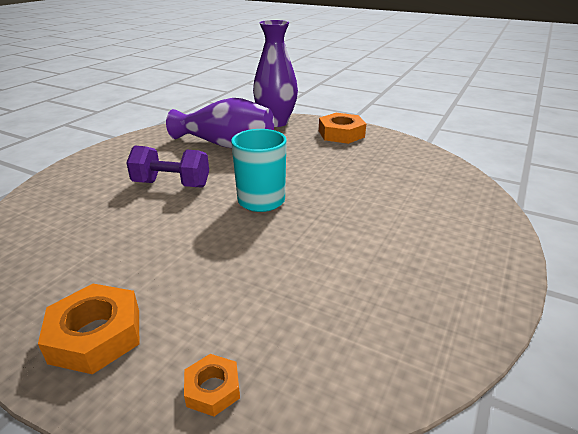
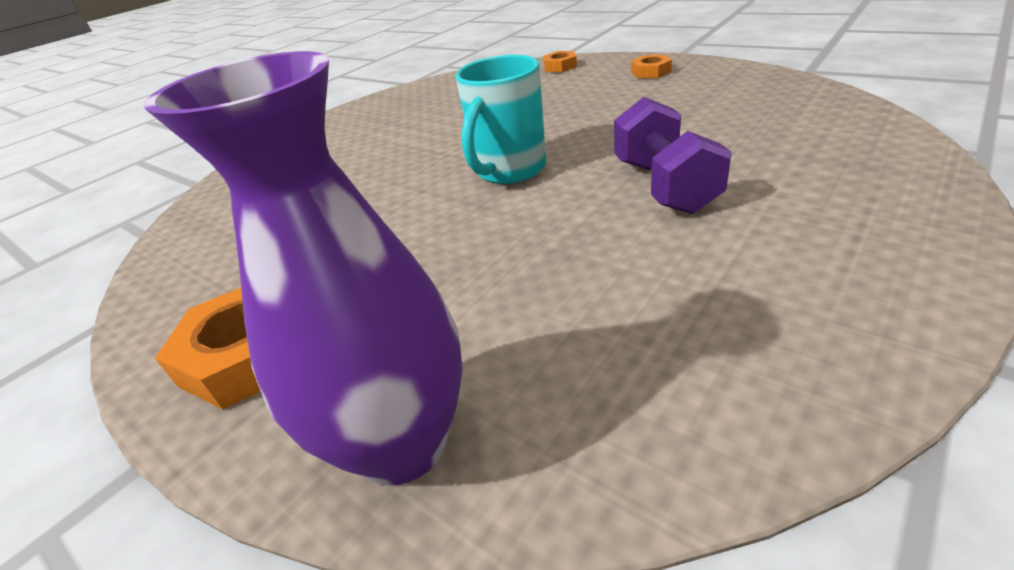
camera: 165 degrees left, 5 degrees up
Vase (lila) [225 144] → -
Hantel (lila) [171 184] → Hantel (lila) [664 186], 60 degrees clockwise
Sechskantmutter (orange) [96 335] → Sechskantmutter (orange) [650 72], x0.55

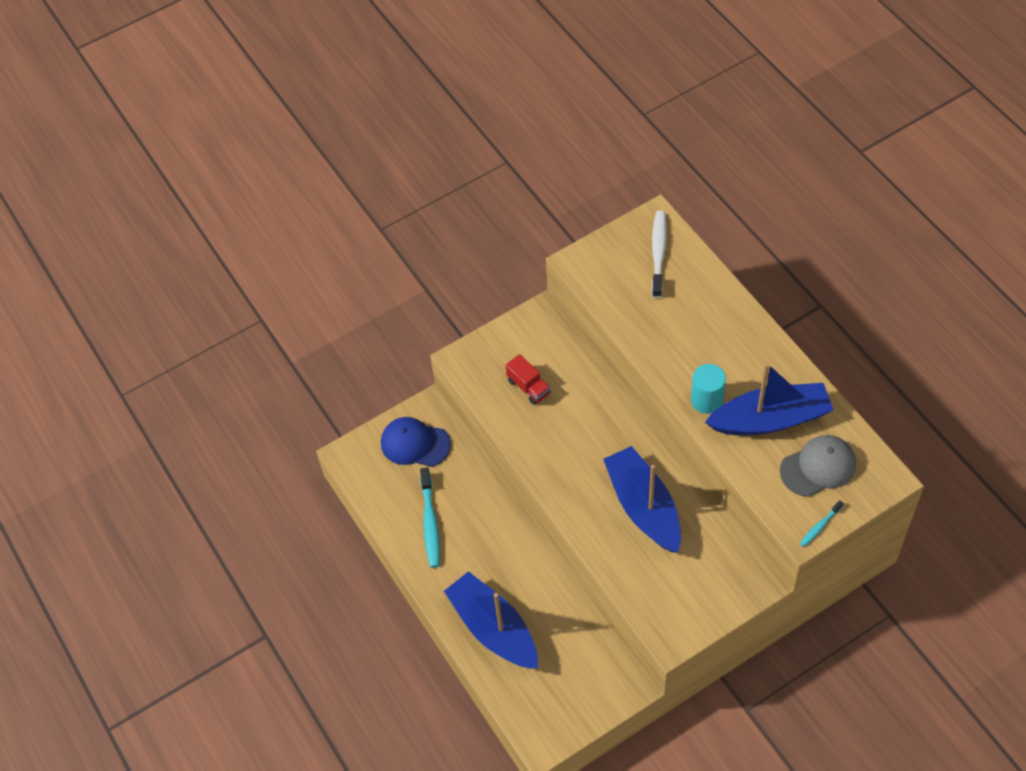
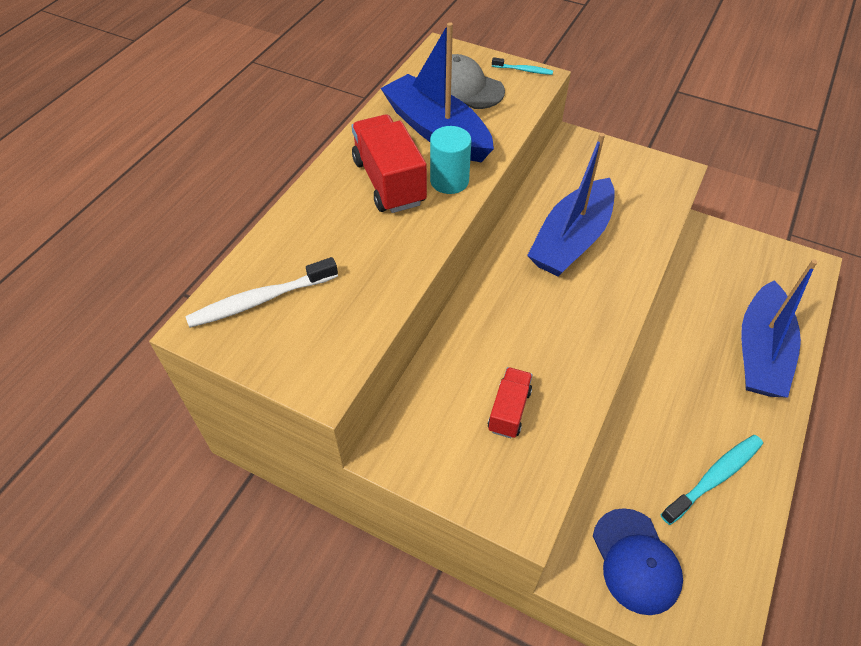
camera: 125 degrees left, 5 degrees down
- → Lastwagen (rot) [389 182]

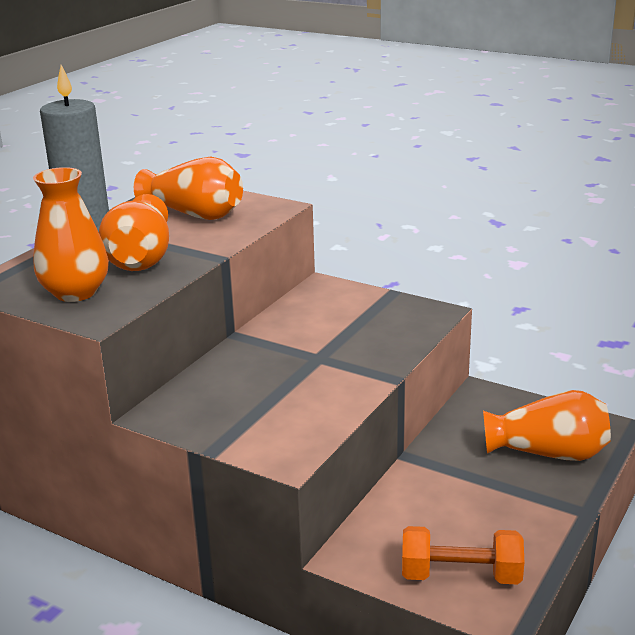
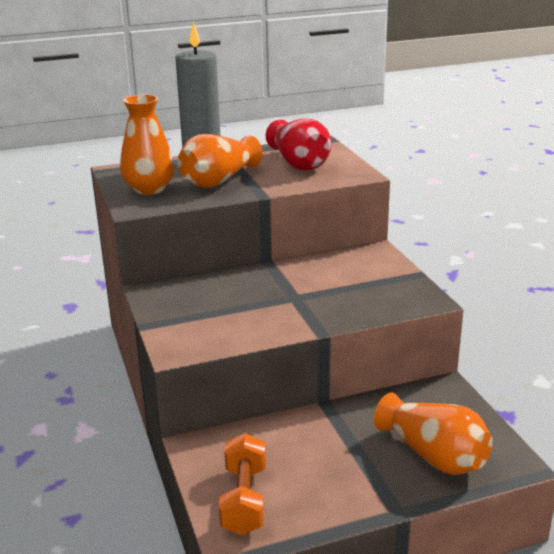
camera: 40 degrees right, 0 degrees up
Vase (orange) [194 214] → Vase (rot) [298 163]
Hantel (orange) [460 575] → Hantel (orange) [244 500], 45 degrees clockwise

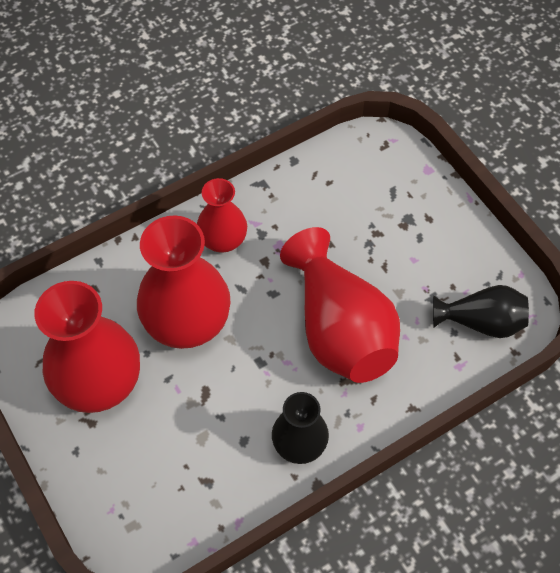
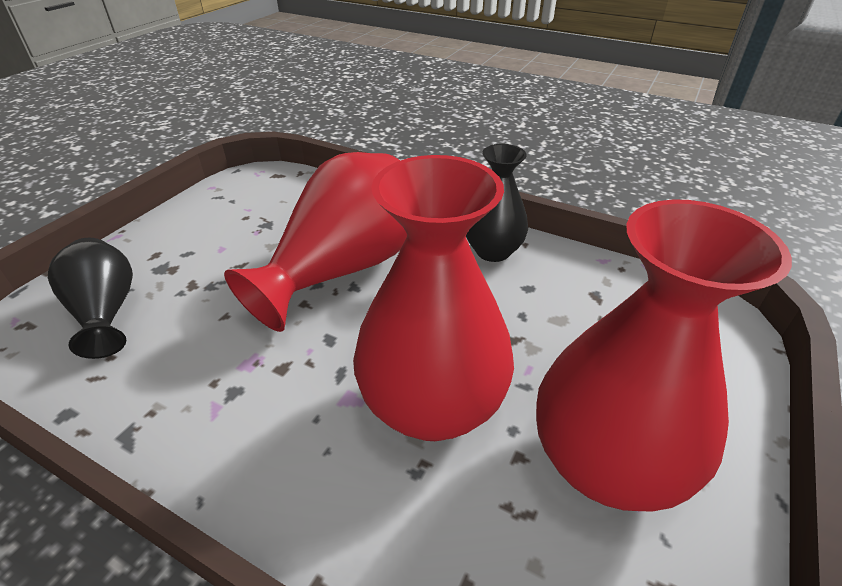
camera: 120 degrees left, 20 degrees down
Vase (rot) [223 240] → -
Vase (schwarz) [481 322] → Vase (schwarz) [106 312], relocated

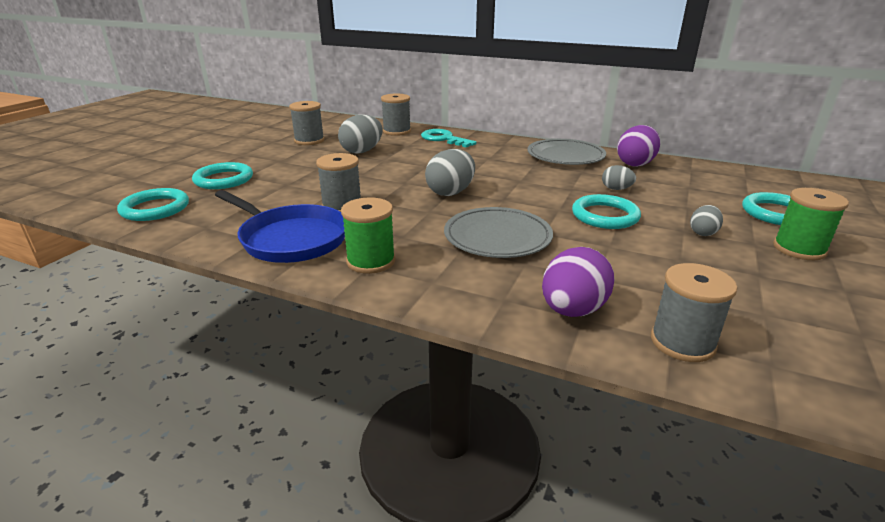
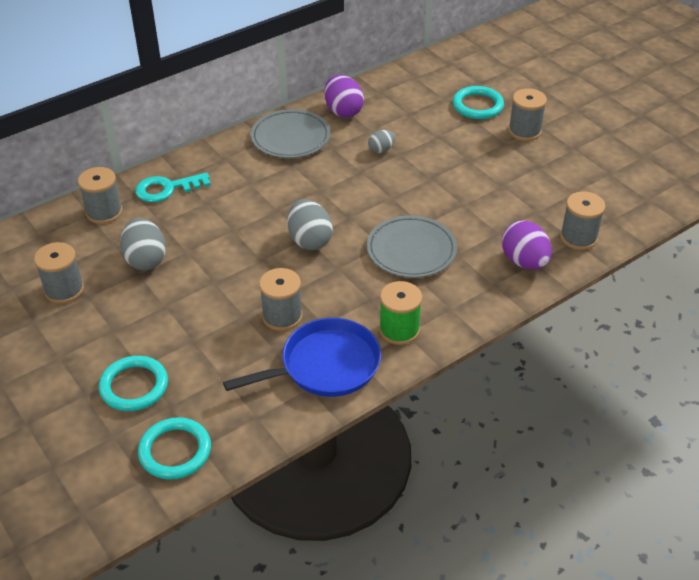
camera: 60 degrees left, 15 degrees up
Ring (türkis) [605 216] → -
Ei (grau) [703 233] → -
Garnrolle (grün) [799 249] → Garnrolle (grau) [524 131]

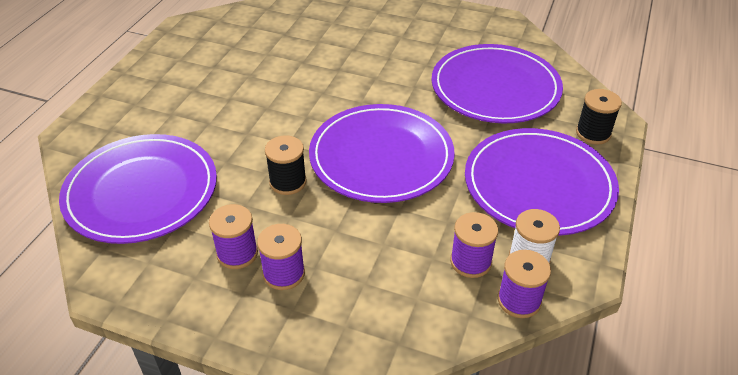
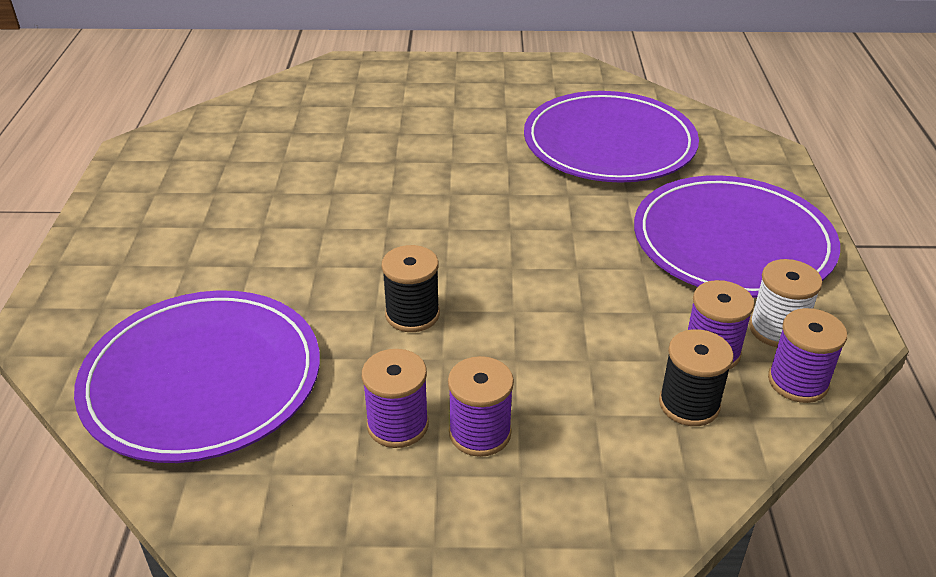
camera: 20 degrees left, 5 degrees down
Teller (lila) [381 157] → -
Garnrolle (schwarz) [593 133] → Garnrolle (schwarz) [689 404], relocated

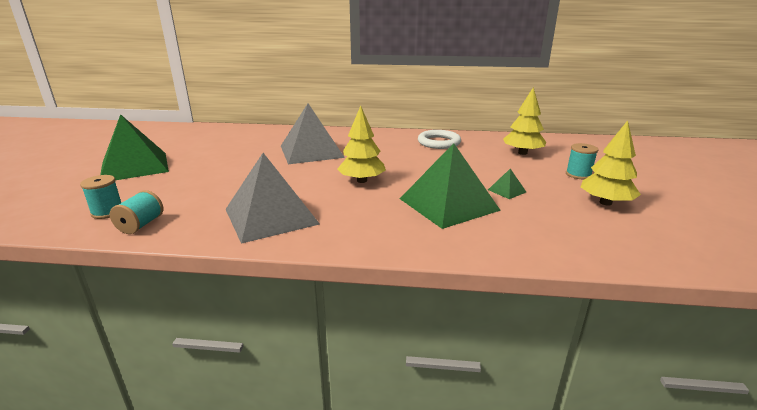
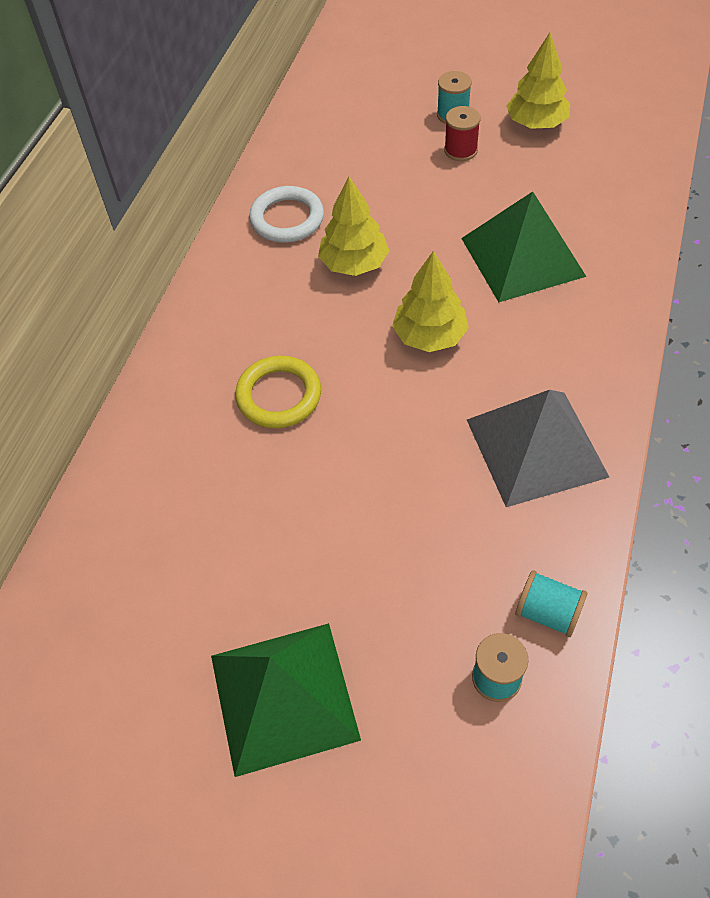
camera: 75 degrees left, 30 degrees up
Pyramide (grün) [506 191] → -
- → Garnrolle (rot) [460 150]
Baum (gelb) [522 153] → Baum (gelb) [354 263], relocated
Pyramide (grau) [311 151] → Ring (gelb) [279 395]

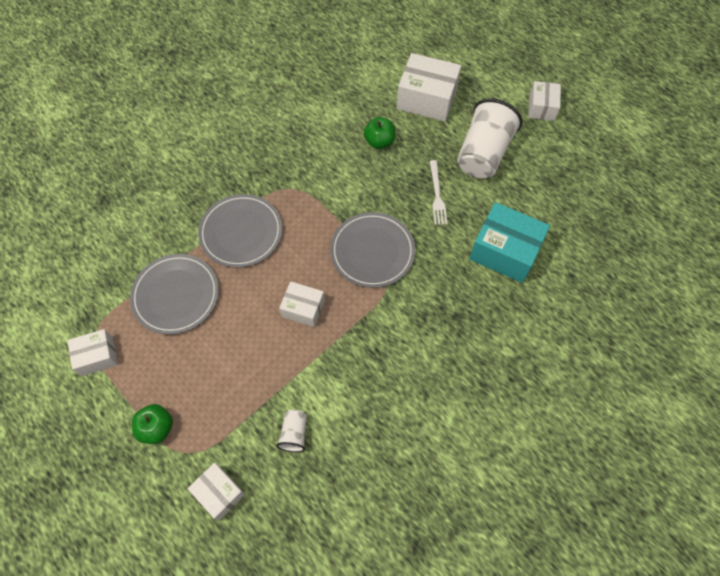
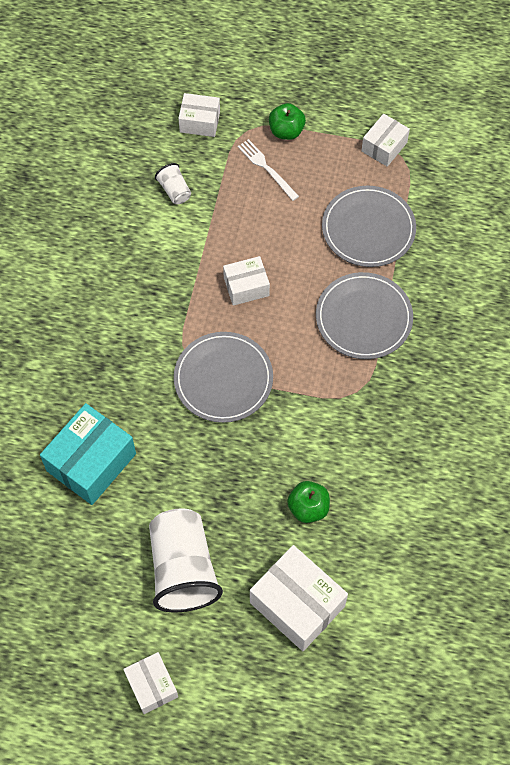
camera: 145 degrees right, 0 degrees up
Gabel (weiß) [437 195] → Gabel (weiß) [266 168], relocated
Schachtel (weiß) [426 99] → Schachtel (weiß) [297 604], 60 degrees clockwise
Schachtel (türkis) [504 251] → Schachtel (türkis) [91 462], 45 degrees counterclockwise

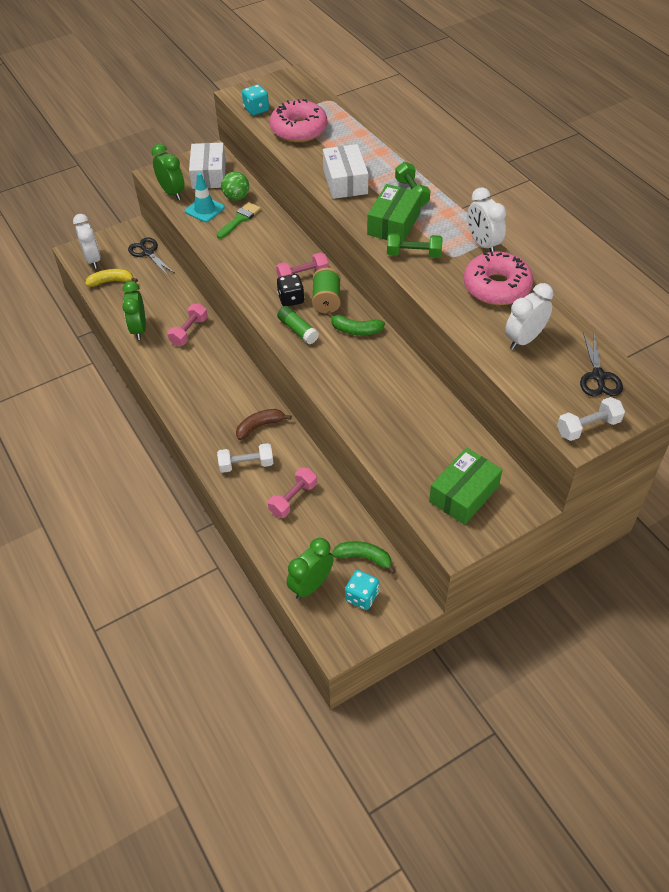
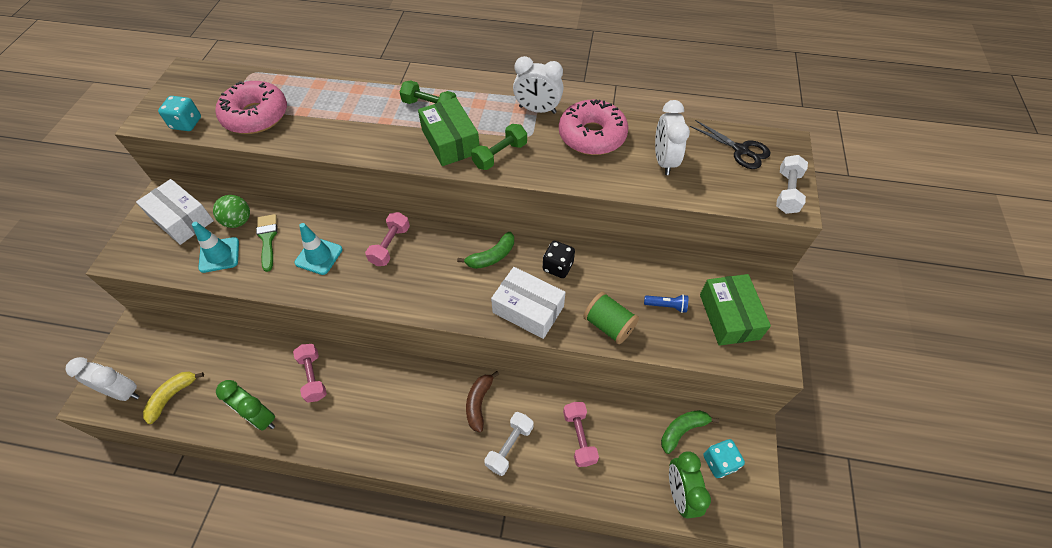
camera: 50 degrees left, 5 degrees up
Schere (schwarz) [148 253] → -
Wecker (grün) [172 192] → -
Klebestift (grün) [297 330] → -
- → Leitkegel (türkis) [319 256]
- → Taschenlampe (blau) [666 306]
Spielwürfel (schwarz) [291 299] → Spielwürfel (schwarz) [558 267], relocated
Garnrolle (grün) [326 300] → Garnrolle (grün) [608 325], relocated
Schachtel (weiß) [345 181] → Schachtel (weiß) [528 309], relocated

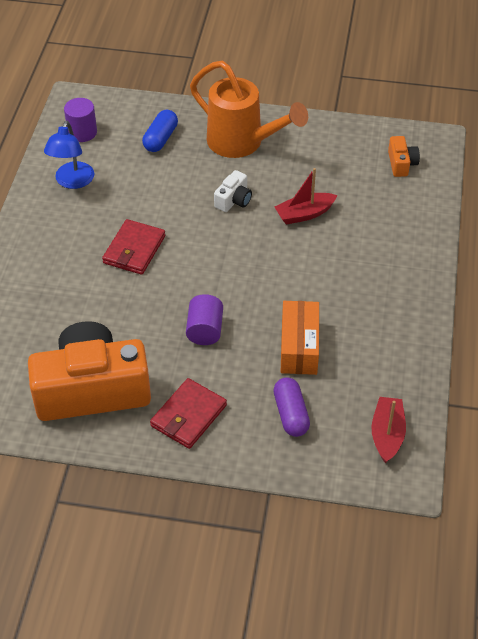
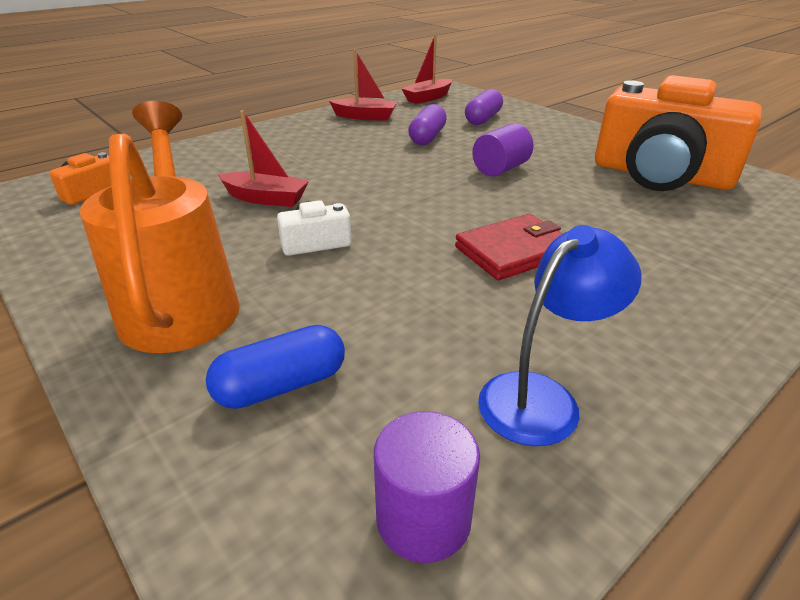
camera: 140 degrees left, 15 degrees down
Geldbörse (rot) [188 416] → -
- → Boot (rot) [365 117]
Schachtel (orange) [299 347] → Kapsel (lila) [427 137]

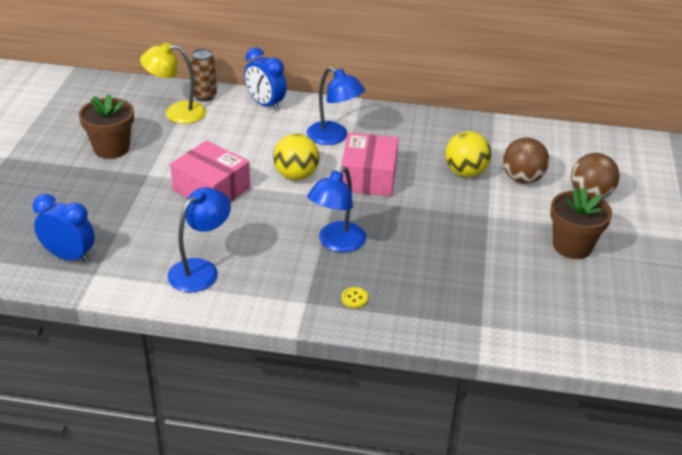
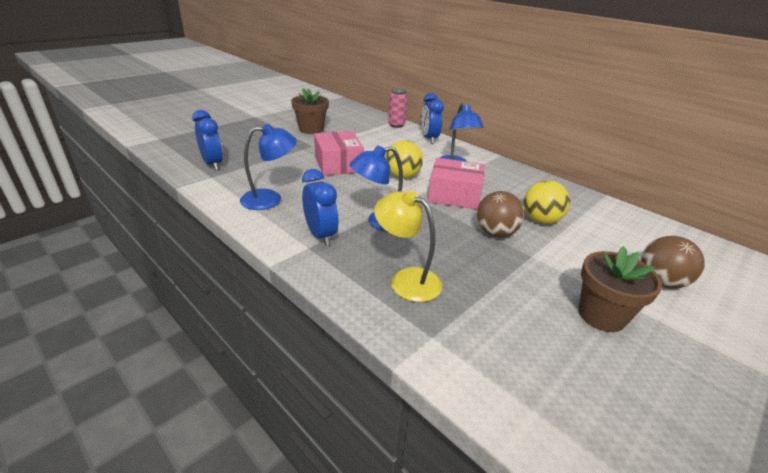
camera: 35 degrees right, 5 degrees down
Knopf (gelb) [354 298] → -
- → Wecker (blau) [321 235]
Lampe (gelb) [176 112] → Lampe (gelb) [406 280], relocated
Ball (braun) [522 179] → Ball (braun) [495 233], relocated
Dose (braun) [205 96] → Dose (rosa) [396 125]
Schachtel (rosa) [368 177] → Schachtel (rosa) [454 195], 60 degrees clockwise

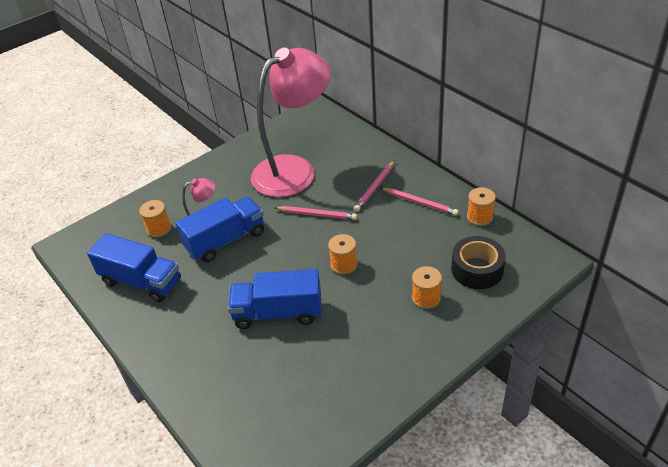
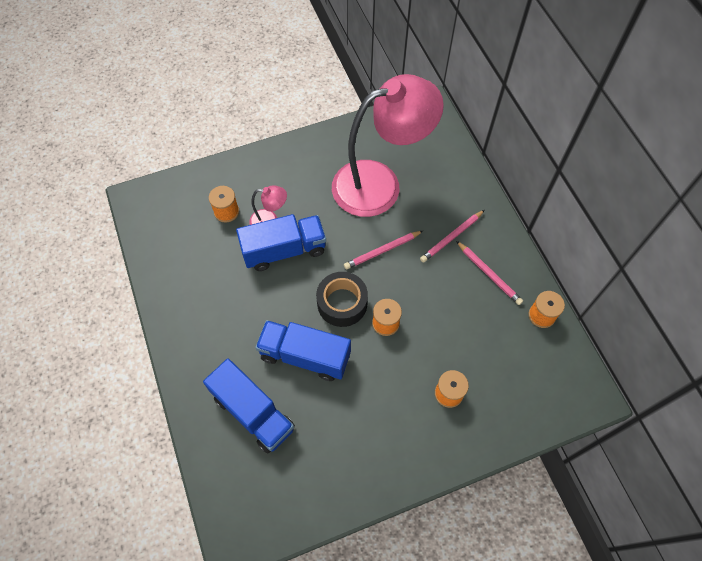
camera: 15 degrees right, 20 degrees up
Lastwagen (blau) [141 281] → Lastwagen (blau) [253 412], relocated
Klebeband (schwarz) [477 269] → Klebeband (schwarz) [342 303], relocated
Bleistift (rosa) [317 214] → Bleistift (rosa) [382 251], 120 degrees clockwise

